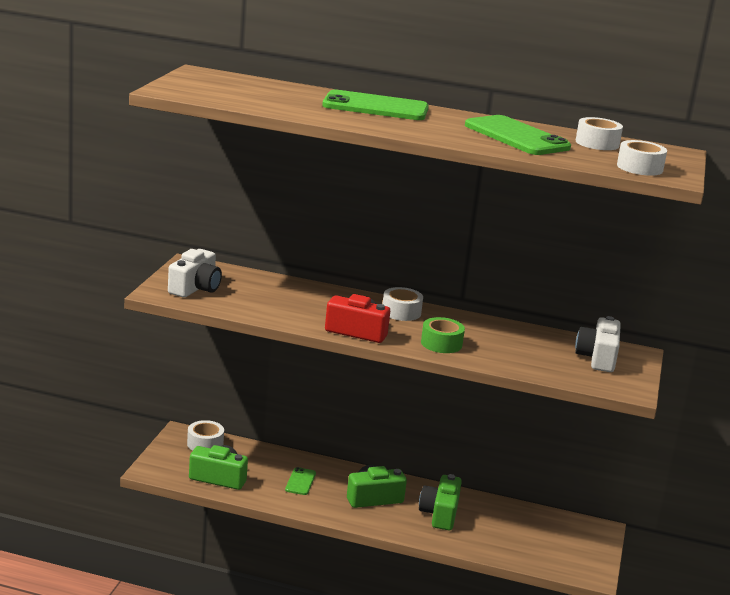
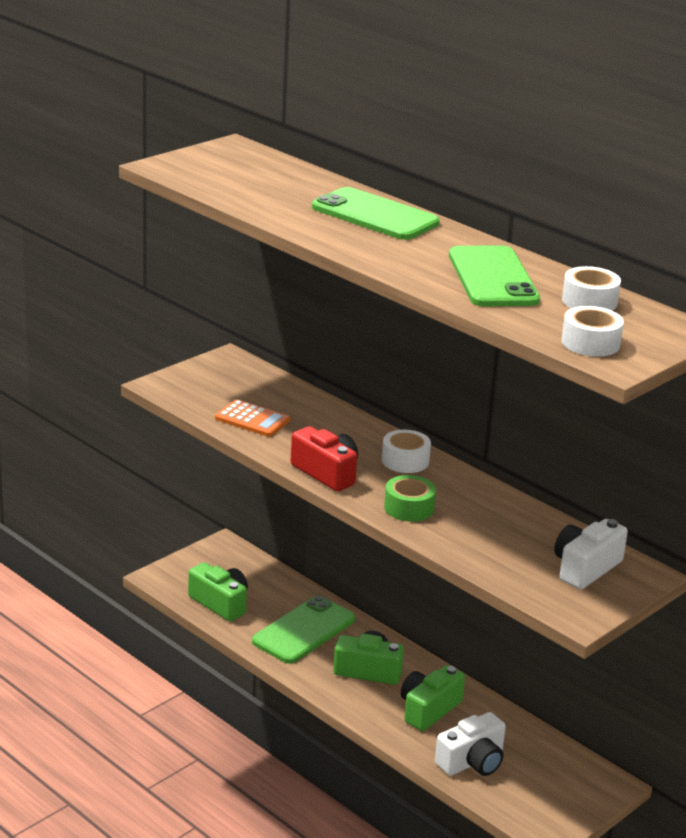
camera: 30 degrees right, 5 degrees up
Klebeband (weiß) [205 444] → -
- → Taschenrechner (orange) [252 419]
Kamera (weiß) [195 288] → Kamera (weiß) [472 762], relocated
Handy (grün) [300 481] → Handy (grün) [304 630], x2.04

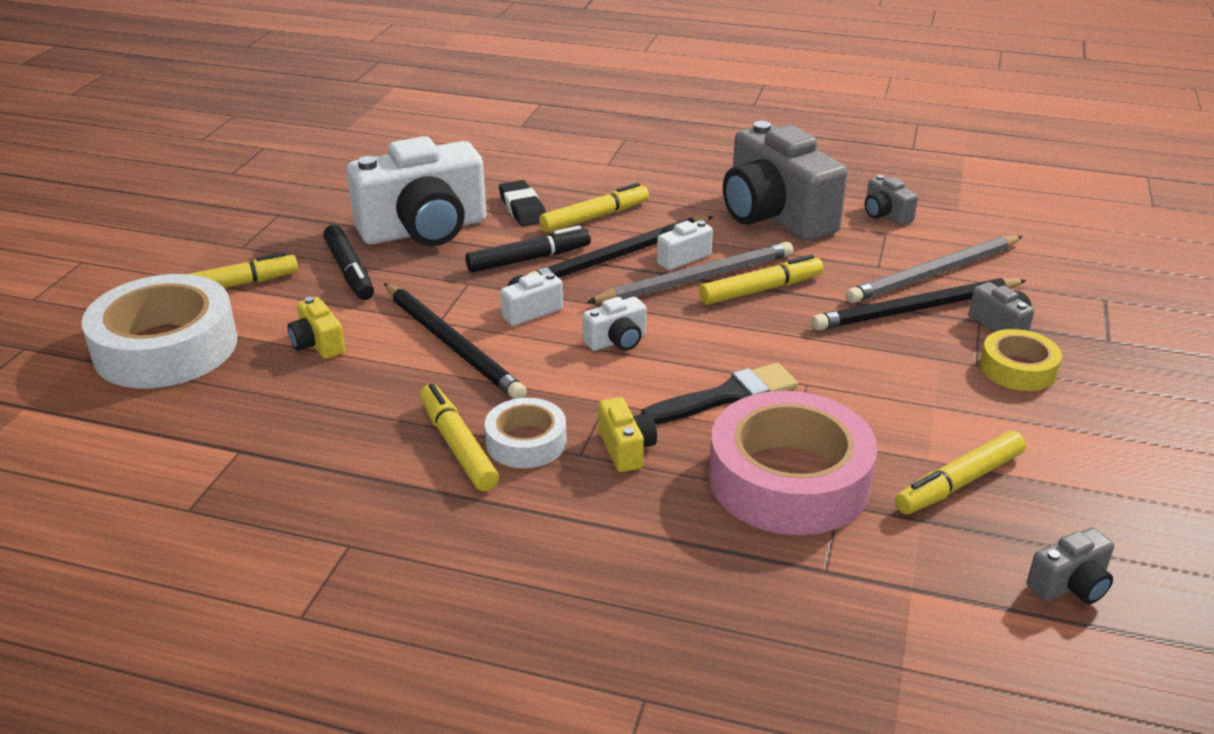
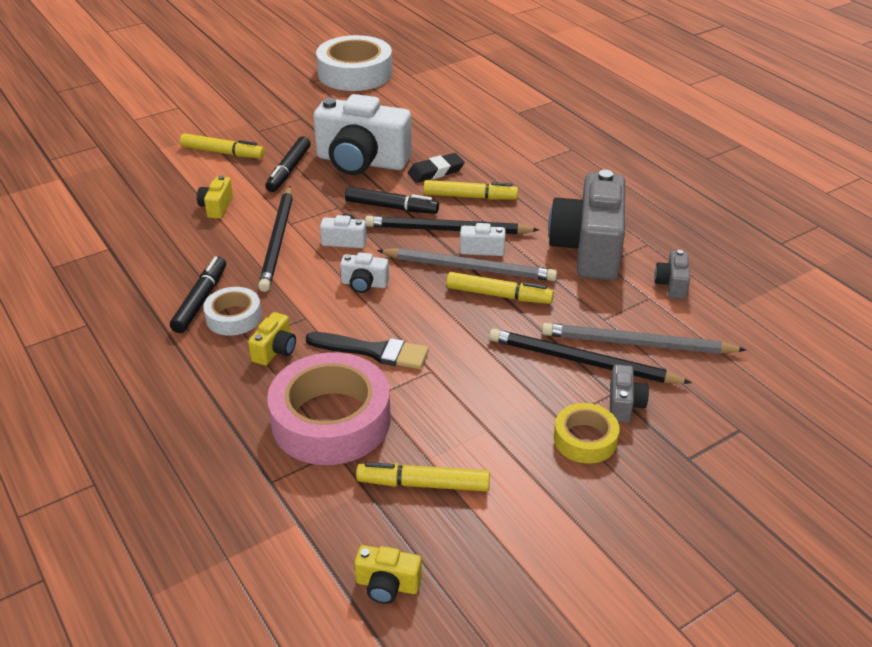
camera: 40 degrees right, 5 degrees up
Klebeband (weiß) [166 347] → Klebeband (weiß) [355 73], relocated
Filzstift (gelb) [457 446] → Filzstift (schwarz) [200 300]
Kamera (grau) [1070 585] → Kamera (gelb) [387 585]
Radiergummi (schwarz) [522 208] → Radiergummi (schwarz) [436 172], 45 degrees clockwise

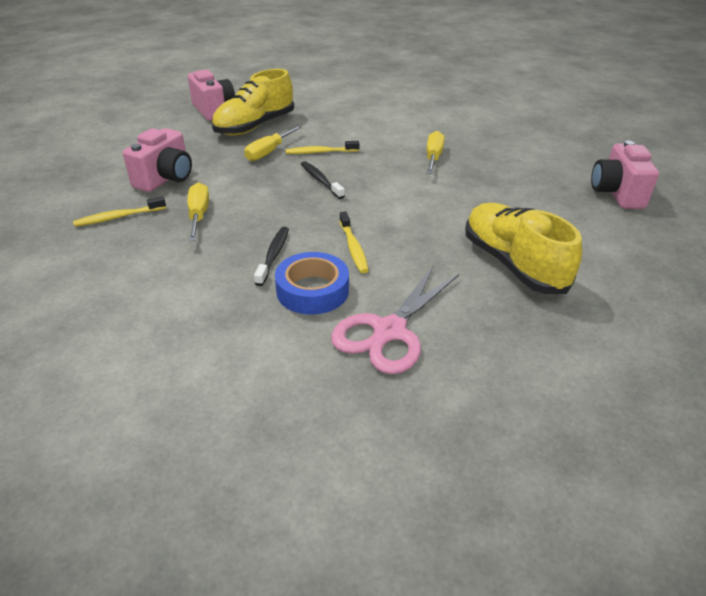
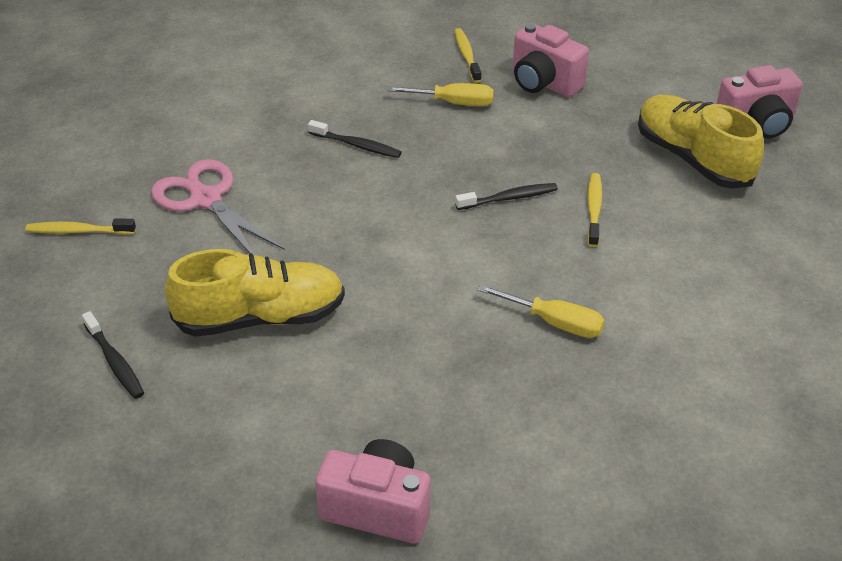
camera: 105 degrees right, 5 degrees up
Schraubenzieher (gelb) [269 152] → -
Klebeband (blau) [312 290] → -
- → Zahnbürste (schwarz) [115 362]
Zahnbürste (gelb) [353 247] → Zahnbürste (gelb) [78 231], relocated

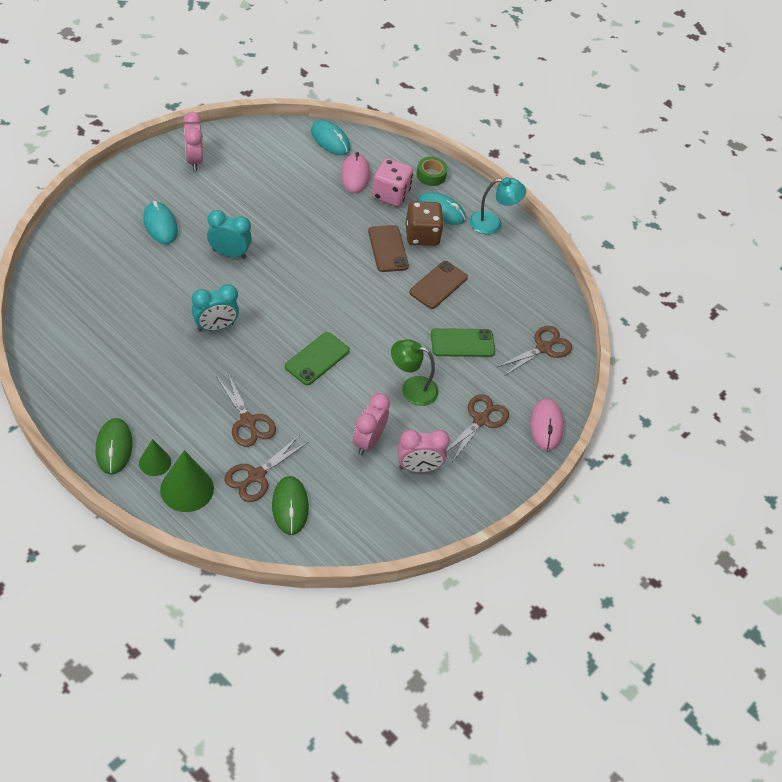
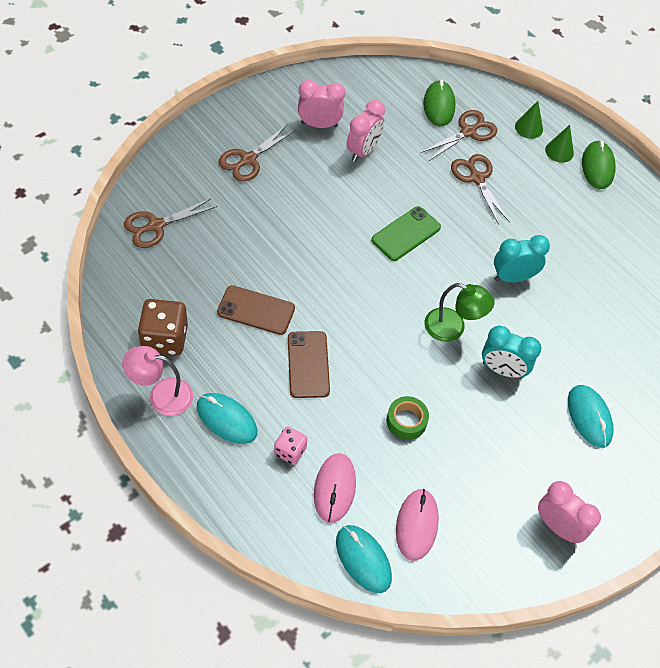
camera: 170 degrees left, 5 degrees up
Handy (grün) [462 343] → -
Lampe (grün) [412 388] → Lampe (grün) [453 328], relocated
Spielwürfel (braun) [422 235] → Spielwürfel (braun) [165 339], relocated
Klebeband (grün) [431 175] → Klebeband (grün) [406 421], relocated
Computermaus (rosa) [546 426] → Computermaus (rosa) [416 525], relocated
Lampe (türkis) [492 223] → Lampe (rosa) [161 395]
Wecker (rosa) [194 160] → Wecker (rosa) [558 527], 45 degrees counterclockwise
Handy (braun) [438 285] → Handy (braun) [256 310], 60 degrees clockwise
Kegel (grün) [187 489] → Kegel (grün) [529 128], x0.61
Spielwürfel (rosa) [390 194] → Spielwürfel (rosa) [290 451], x0.58

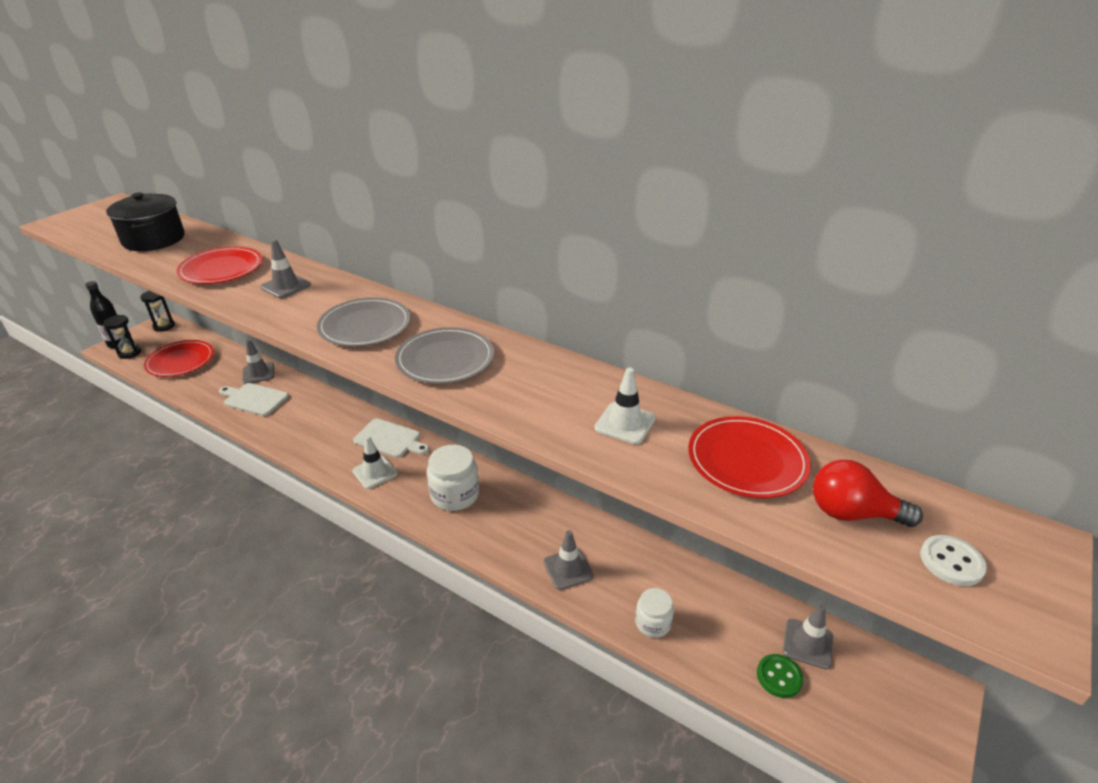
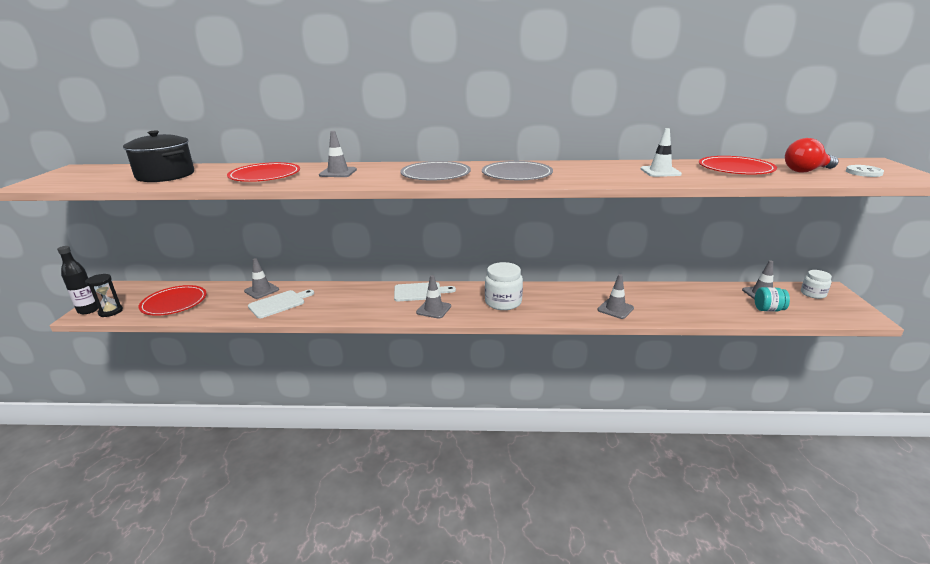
camera: 30 degrees left, 10 degrees down
Sanduhr (schwarz) [164 326] → -
Einmachglas (weiß) [653 623] → Einmachglas (weiß) [813 294], relocated
Knopf (grün) [779 677] → Einmachglas (türkis) [768 309]
Leitkegel (weiß) [375 472] → Leitkegel (grau) [433 309]
Schneidebrett (weiß) [254 399] → Schneidebrett (weiß) [279 303], 150 degrees clockwise

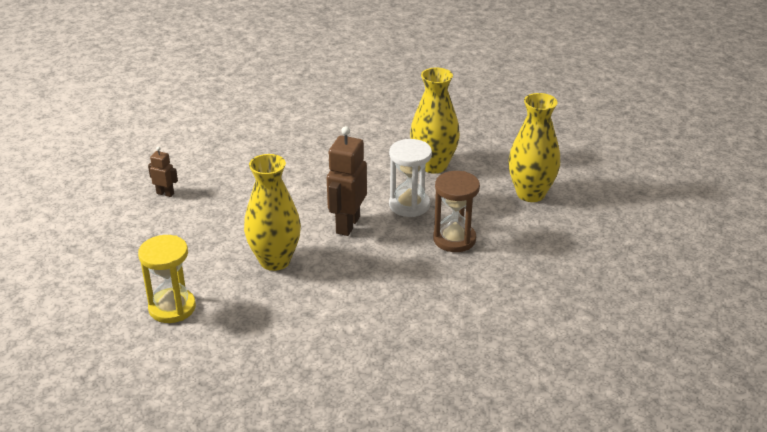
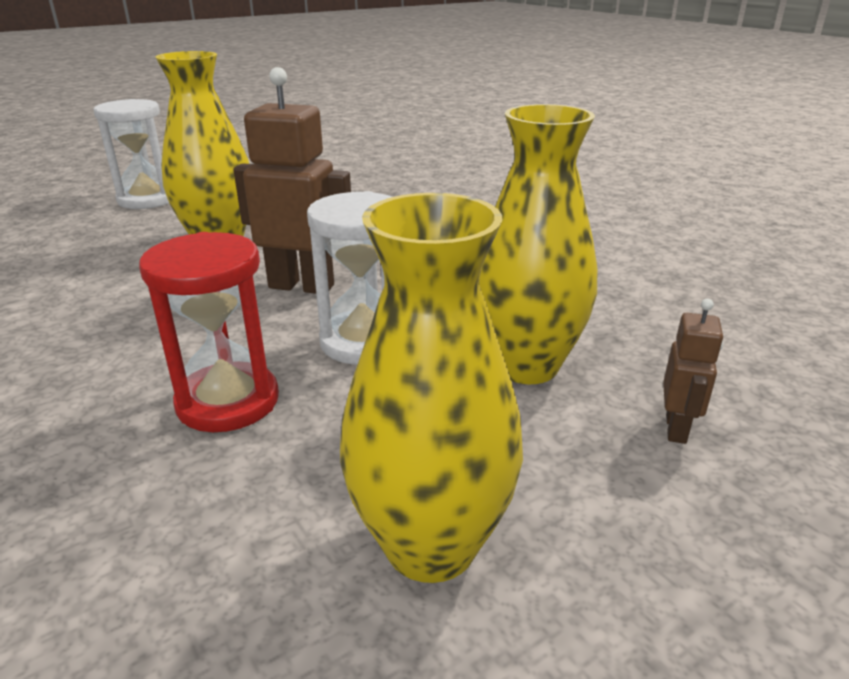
camera: 85 degrees right, 5 degrees down
Roboter (braun) [165 193] → Roboter (braun) [676 429], relocated
Sanduhr (gelb) [172 308] → Sanduhr (weiß) [147 199]
Sanduhr (braun) [454 239] → Sanduhr (rot) [228 401]

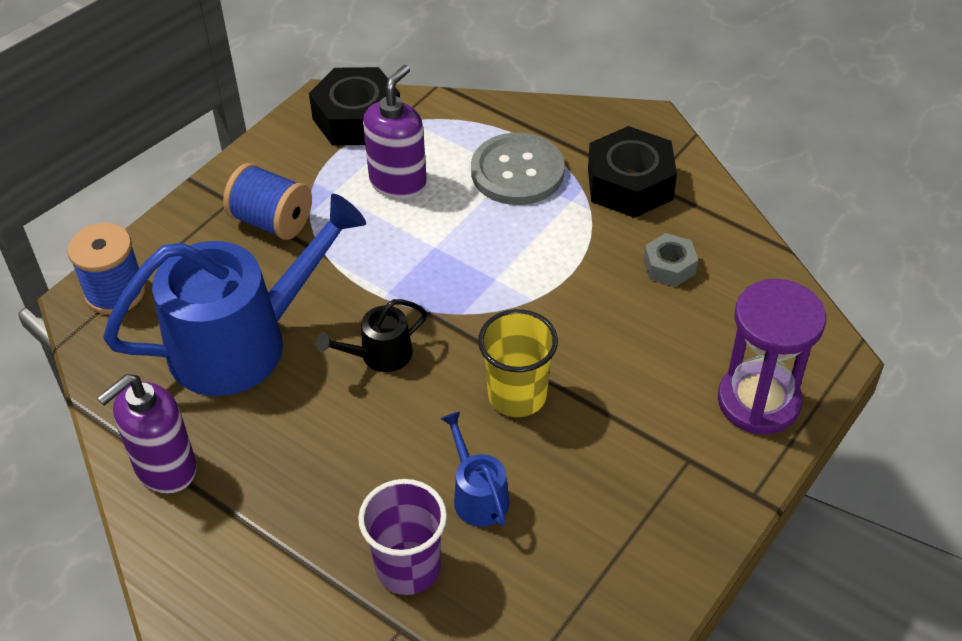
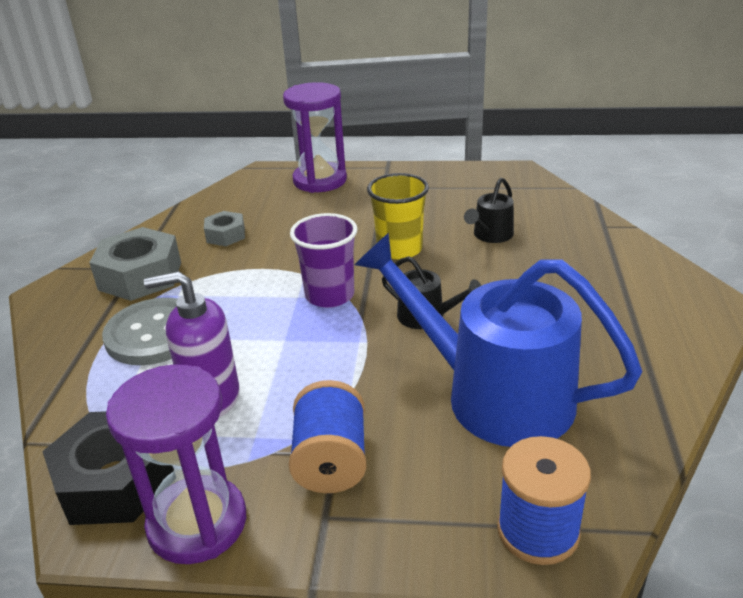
camera: 120 degrees left, 15 degrees down
Seifenspender (lila) [165 468] → -
- → Sanduhr (lila) [197 523]
Becher (lila) [408 568] → Becher (lila) [329 295], relocated
Gießkanne (blau) [478 495] → Gießkanne (schwarz) [490 235]
Sechskantmutter (schwarz) [630 184] → Sechskantmutter (grau) [140 276]

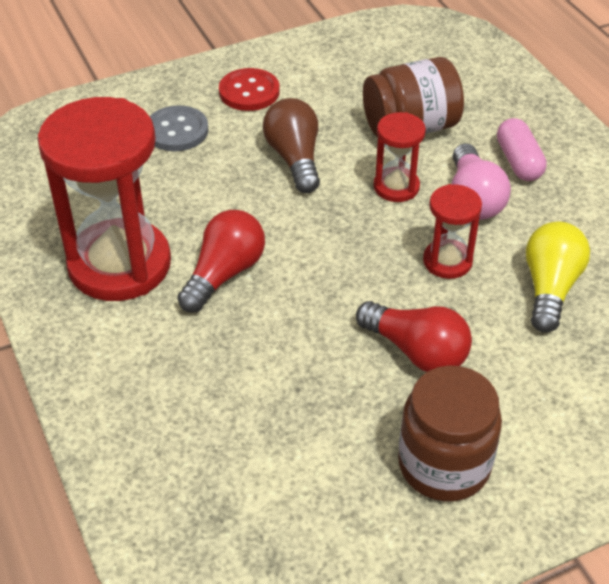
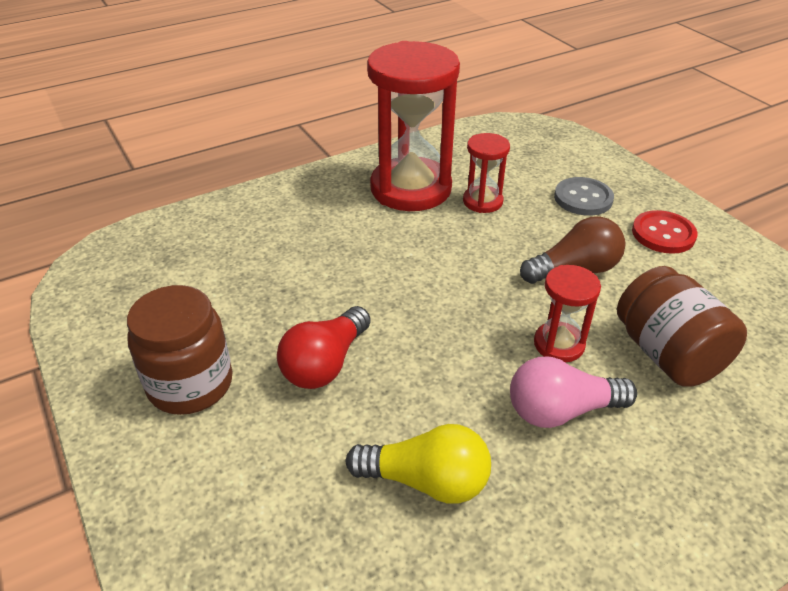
camera: 85 degrees right, 5 degrees down
Glühbirne (rot) [224 274] → -
Kapsel (rosa) [518 162] → -
Sanduhr (rot) [447 261] → Sanduhr (rot) [482 201], relocated

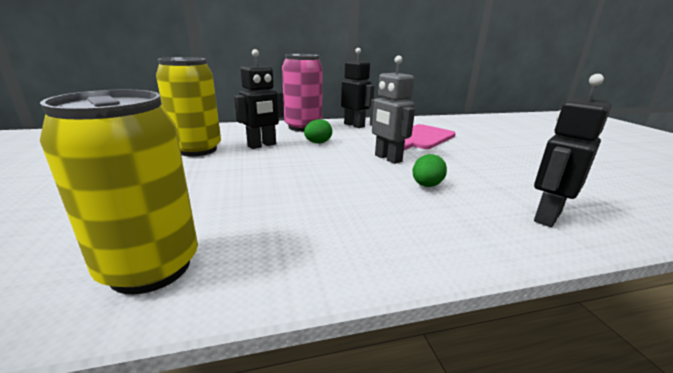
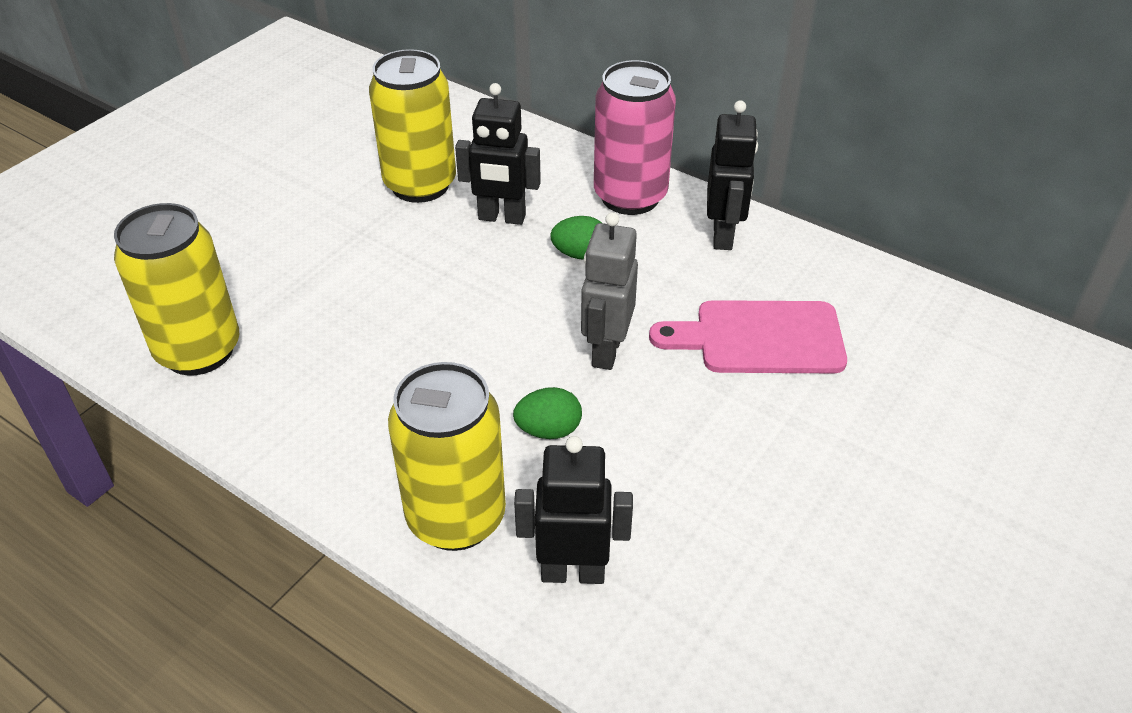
camera: 50 degrees right, 20 degrees up
- → Dose (gelb) [456 518]

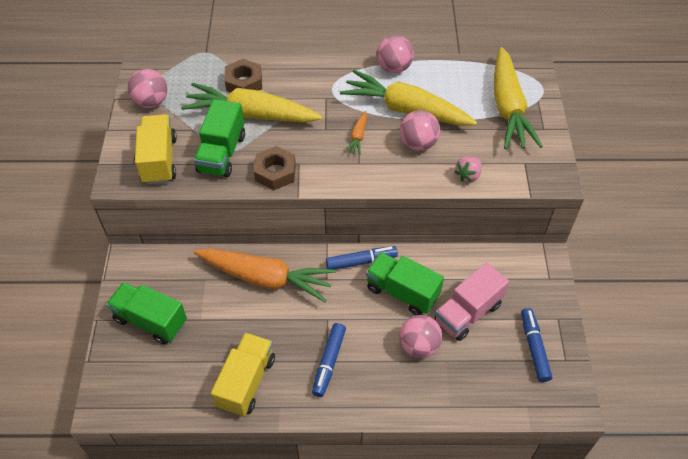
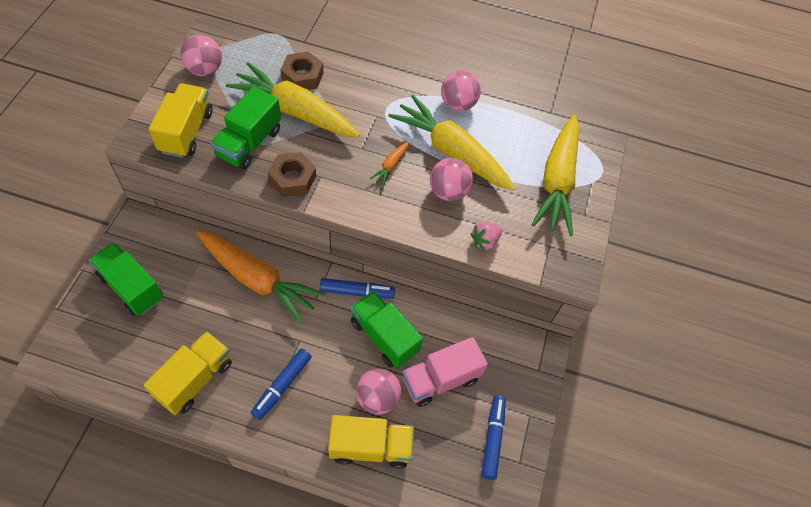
camera: 10 degrees right, 5 degrees up
- → Lastwagen (gelb) [370 447]

